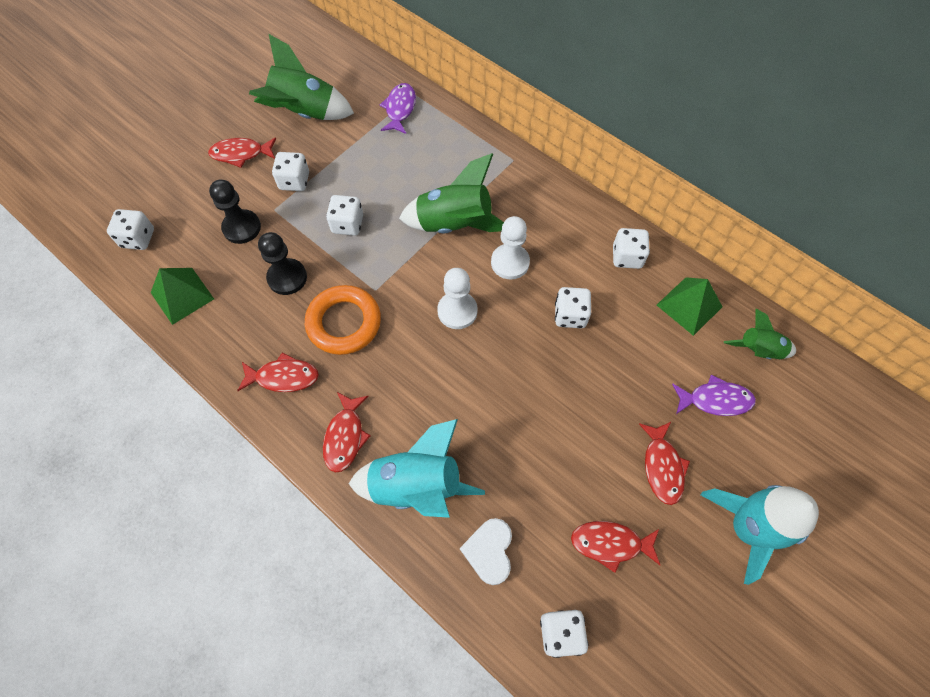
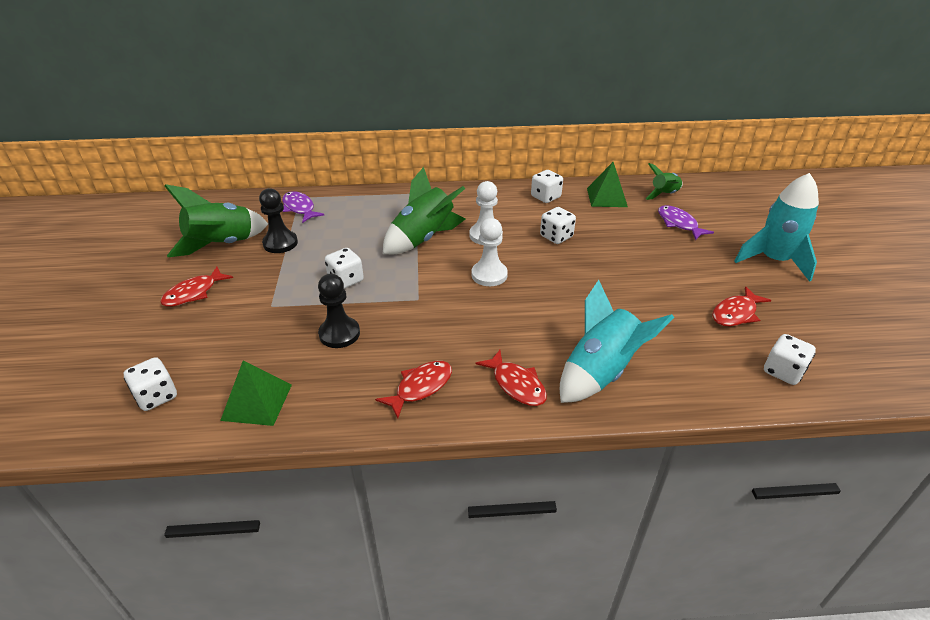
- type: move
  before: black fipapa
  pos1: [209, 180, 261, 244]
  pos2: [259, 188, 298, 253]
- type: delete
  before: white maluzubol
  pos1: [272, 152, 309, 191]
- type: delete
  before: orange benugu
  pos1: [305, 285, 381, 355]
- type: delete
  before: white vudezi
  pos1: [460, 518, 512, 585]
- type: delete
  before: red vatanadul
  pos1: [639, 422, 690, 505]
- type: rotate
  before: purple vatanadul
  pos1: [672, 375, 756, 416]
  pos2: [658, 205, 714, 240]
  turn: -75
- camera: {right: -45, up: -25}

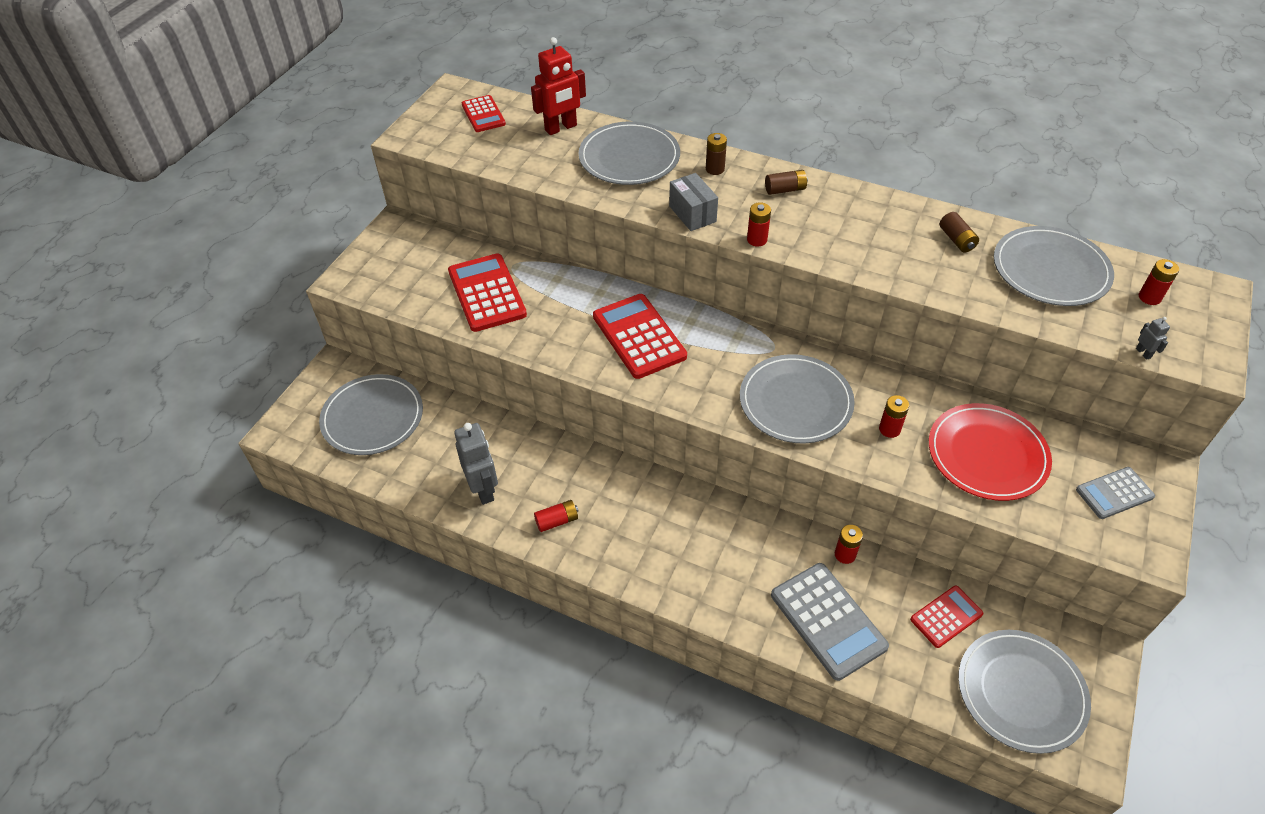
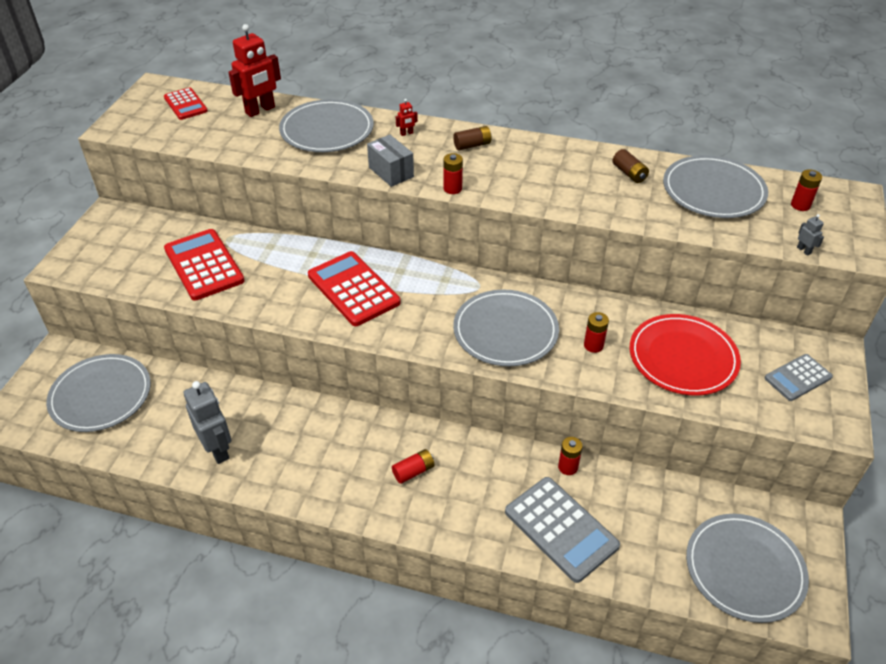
- type: move
  before: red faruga
  pos1: [534, 500, 579, 532]
  pos2: [392, 449, 435, 484]
- type: replace
  before: brown faruga
  after: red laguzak
  pos1: [706, 133, 727, 175]
  pos2: [396, 99, 418, 136]
- type: delete
  before: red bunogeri
  pos1: [910, 586, 983, 648]
- camera: {right: -10, up: -5}

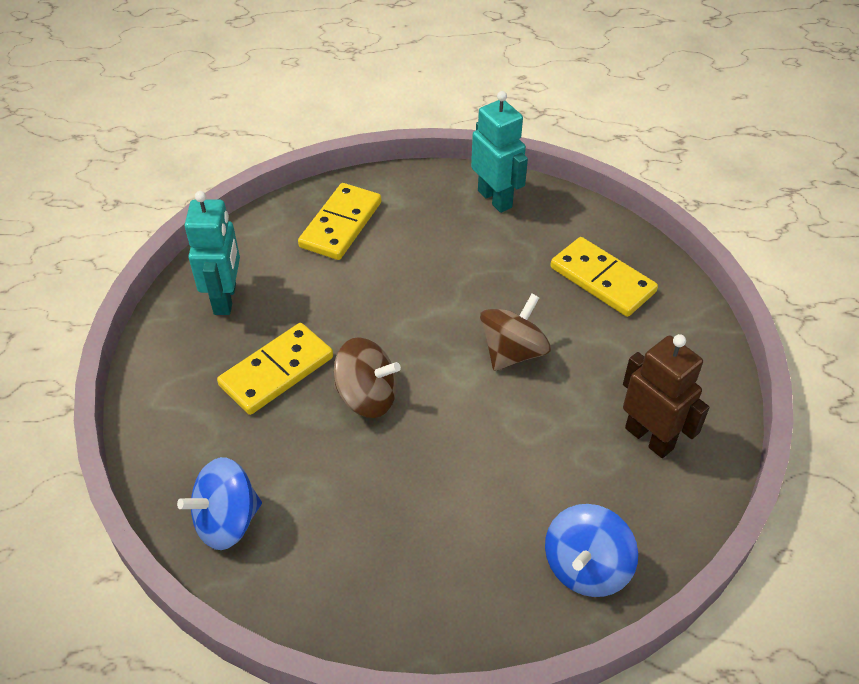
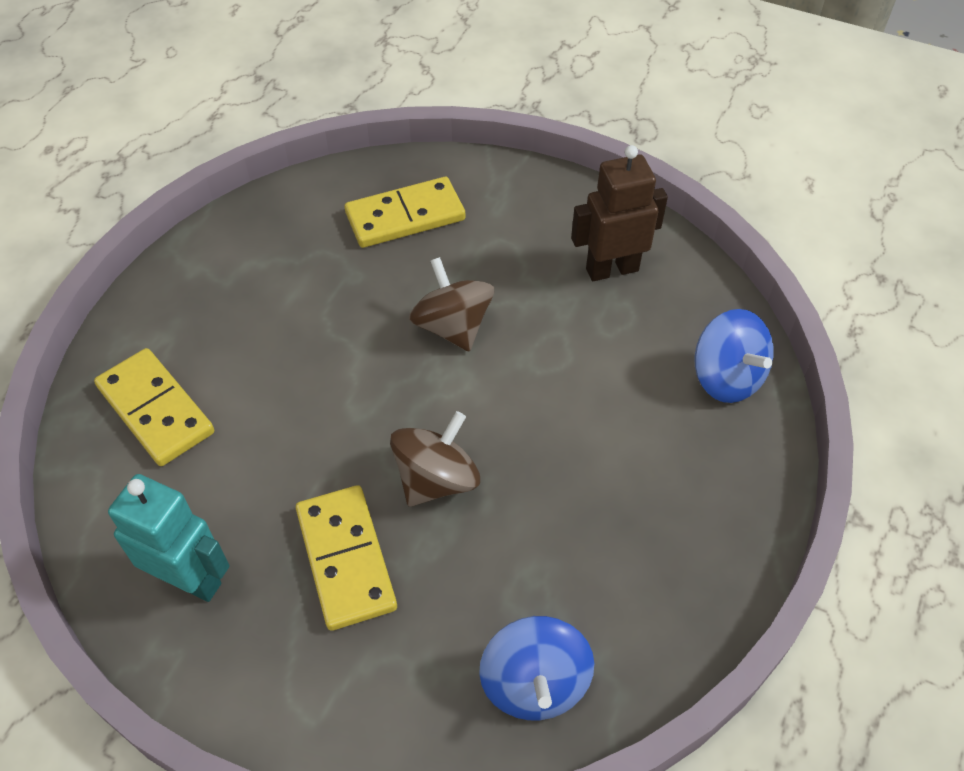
- type: delete
  before: turquoise laguzak
  pos1: [471, 91, 528, 213]
- camera: {right: -65, up: 5}

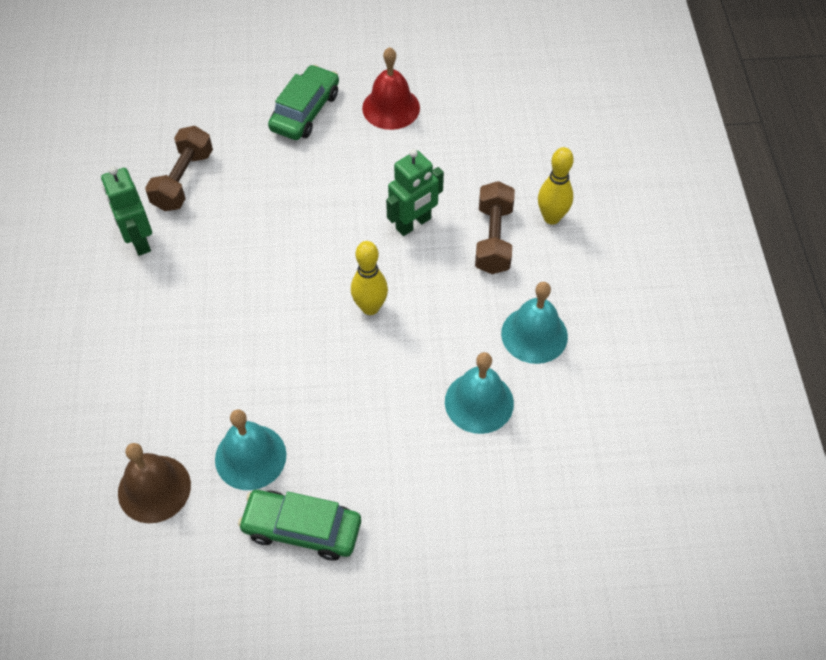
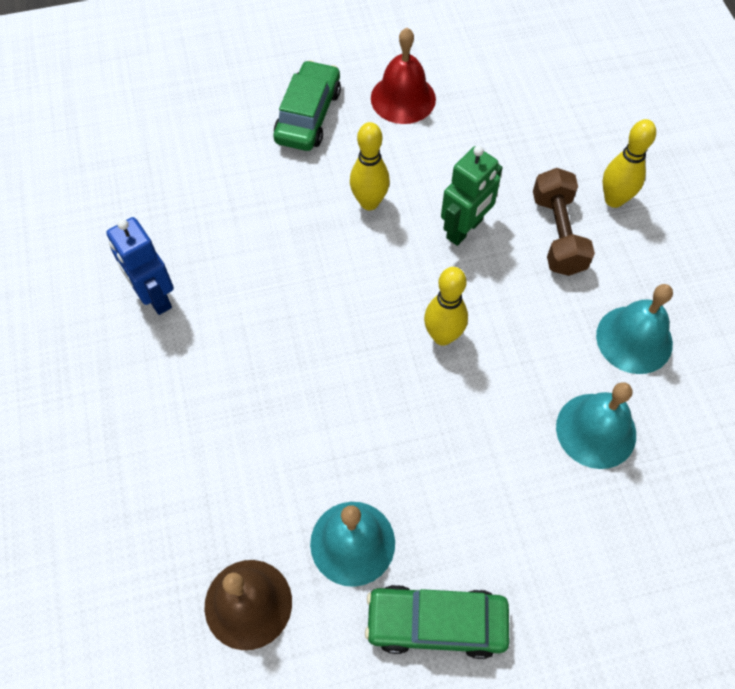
- type: recolor
  before: green laguzak
  after: blue laguzak
  pos1: [101, 166, 152, 256]
  pos2: [106, 217, 174, 315]
- type: delete
  before: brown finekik
  pos1: [145, 126, 213, 211]
- type: insert
  after: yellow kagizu
  pos2: [350, 122, 390, 210]
- camera: {right: -10, up: 5}

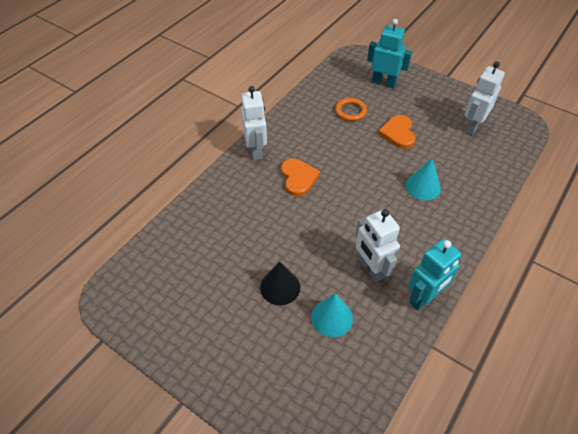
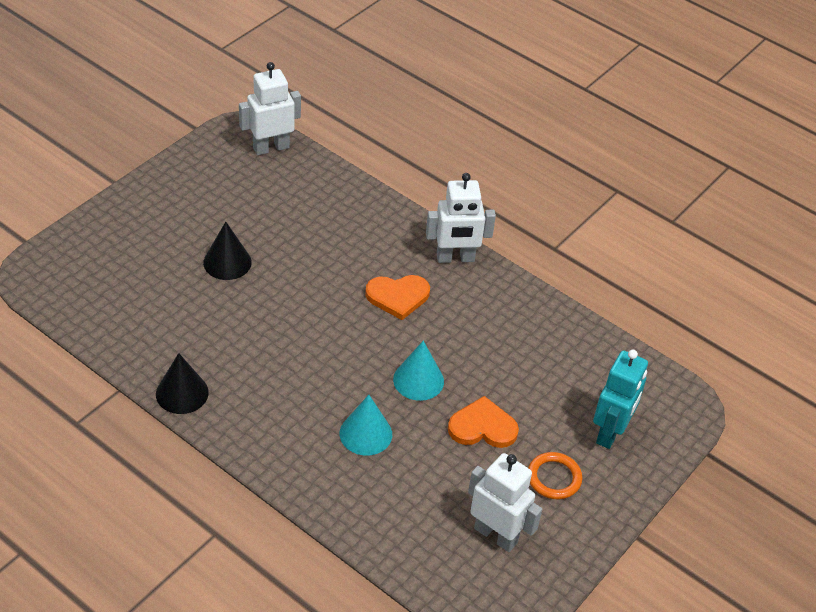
- type: move
  before: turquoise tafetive
  pos1: [311, 293, 353, 337]
  pos2: [393, 341, 444, 401]
- type: move
  before: orange benugu
  pos1: [335, 98, 367, 121]
  pos2: [528, 452, 582, 499]
- type: move
  before: white laguzak
  pos1: [355, 209, 400, 282]
  pos2: [239, 62, 301, 155]
- type: replace
  before: turquoise laguzak
  after: black tafetive
  pos1: [408, 239, 461, 310]
  pos2: [156, 353, 209, 414]
- camera: {right: 90, up: -5}

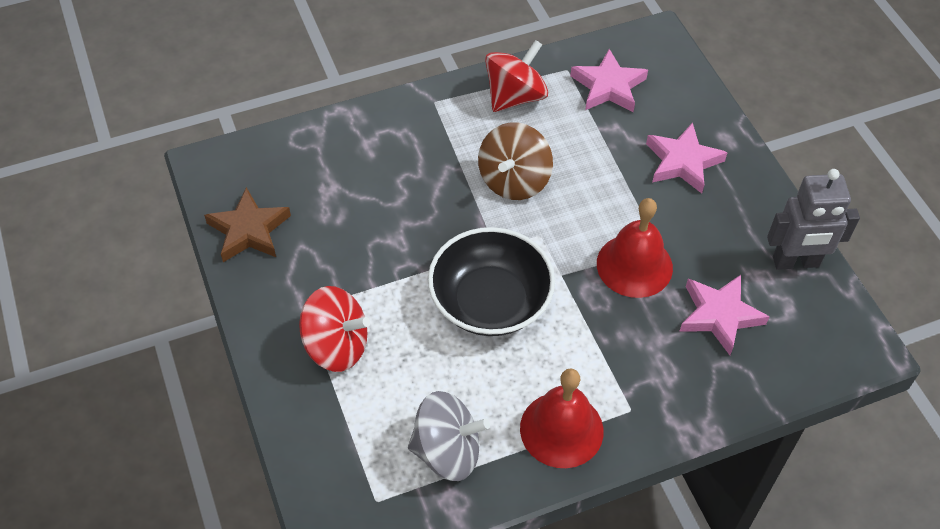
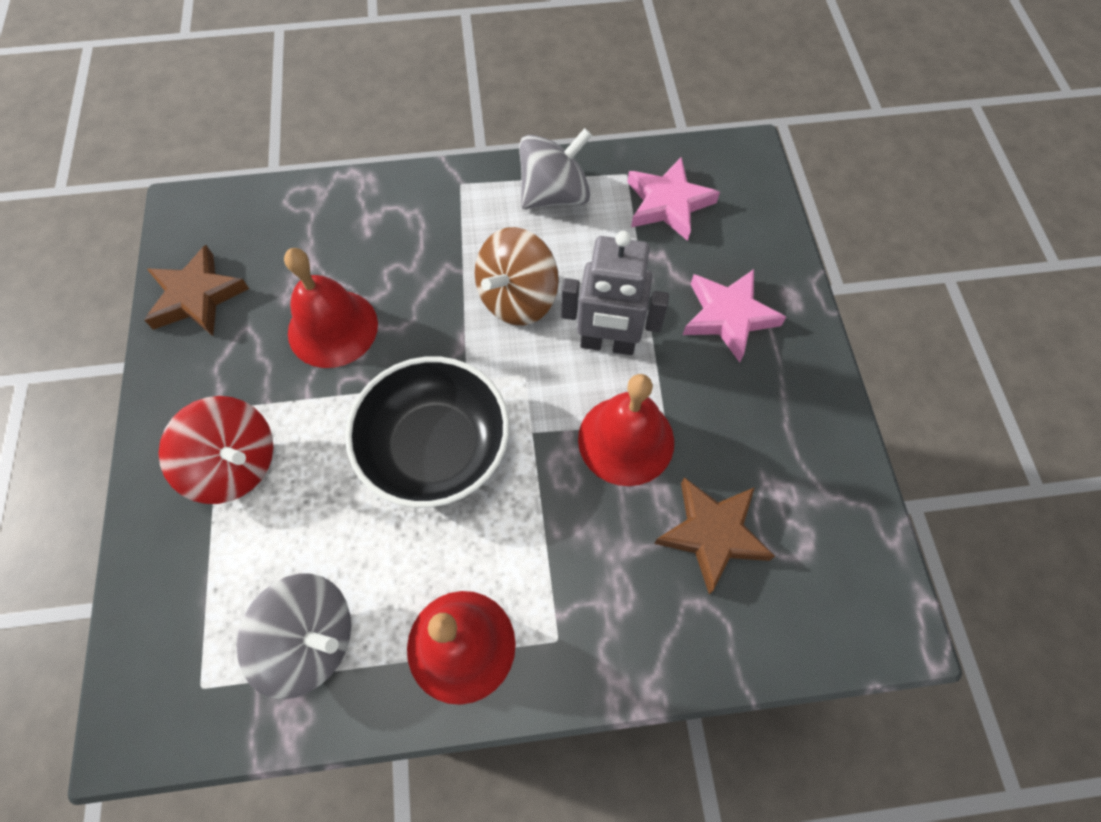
- type: recolor
  before: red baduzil
  after: grey baduzil
  pos1: [485, 40, 548, 112]
  pos2: [519, 128, 592, 209]
- type: recolor
  before: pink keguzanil
  after: brown keguzanil
  pos1: [679, 275, 770, 355]
  pos2: [654, 477, 775, 594]
- type: move
  before: grey laguzak
  pos1: [767, 169, 860, 270]
  pos2: [561, 231, 669, 355]
- type: insert
  after: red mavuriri
  pos2: [284, 248, 378, 368]
- camera: {right: 15, up: 10}

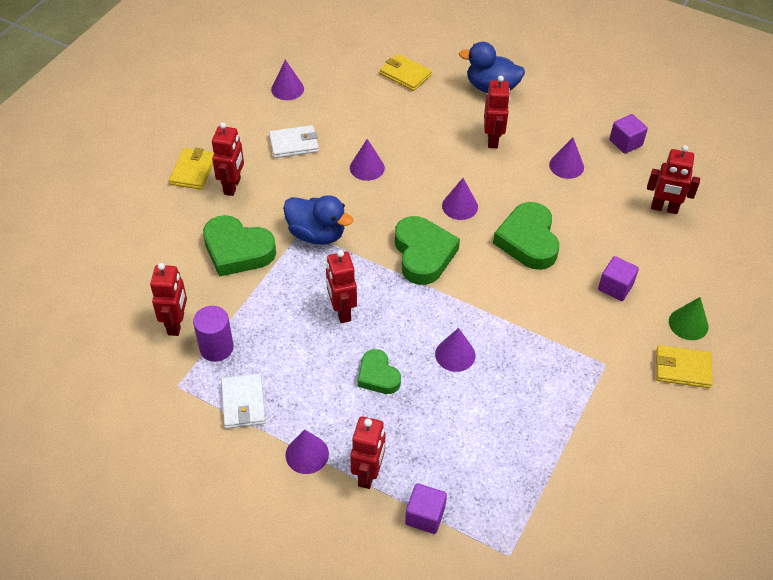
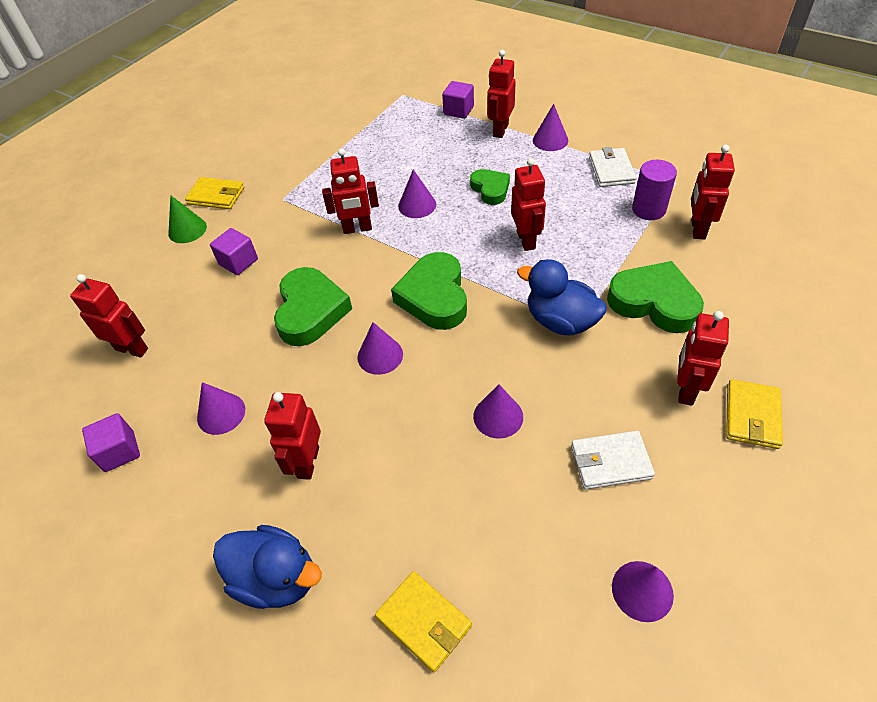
- type: insert
  after: red laguzak
  pos2: [322, 148, 379, 234]
- camera: {right: -170, up: 0}

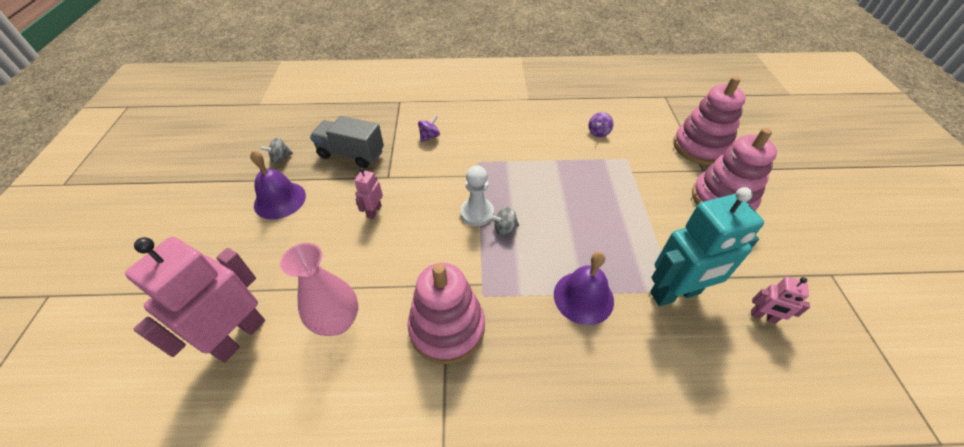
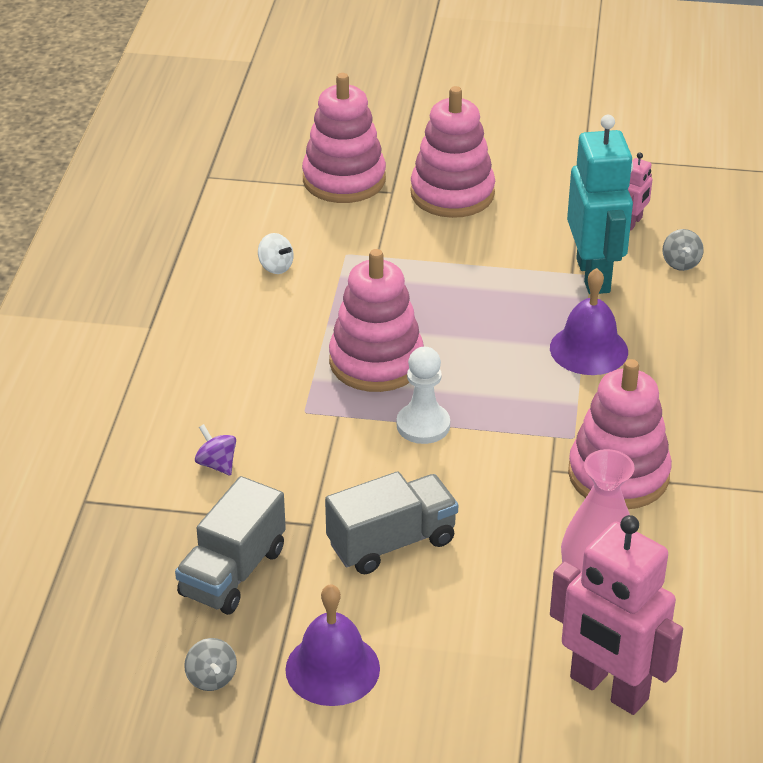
- type: replace
  before: pink laguzak
  after: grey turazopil
  pos1: [354, 168, 383, 219]
  pos2: [325, 471, 458, 574]
- type: move
  before: grey baduzil
  pos1: [490, 207, 519, 236]
  pos2: [662, 229, 704, 271]
- type: recolor
  before: purple baduzil
  after: white baduzil
  pos1: [588, 112, 614, 137]
  pos2: [258, 233, 294, 274]
- type: insert
  after: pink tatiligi
  pos2: [329, 249, 424, 392]
- camera: {right: -80, up: -10}

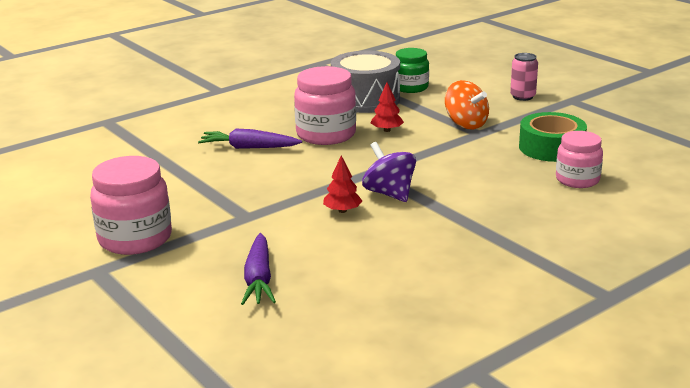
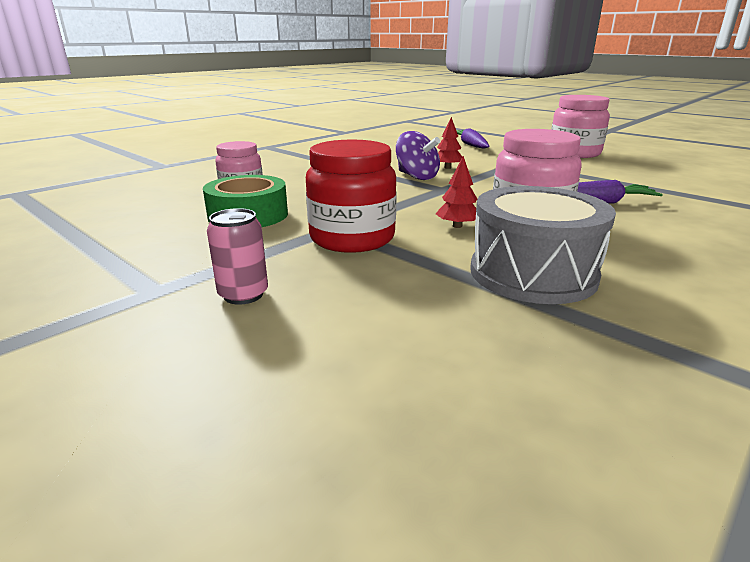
- type: delete
  before: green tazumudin
  pos1: [396, 48, 429, 93]
- type: replace
  before: orange baduzil
  after: red tazumudin
  pos1: [445, 80, 489, 129]
  pos2: [306, 140, 397, 253]
- camera: {right: 170, up: 0}

